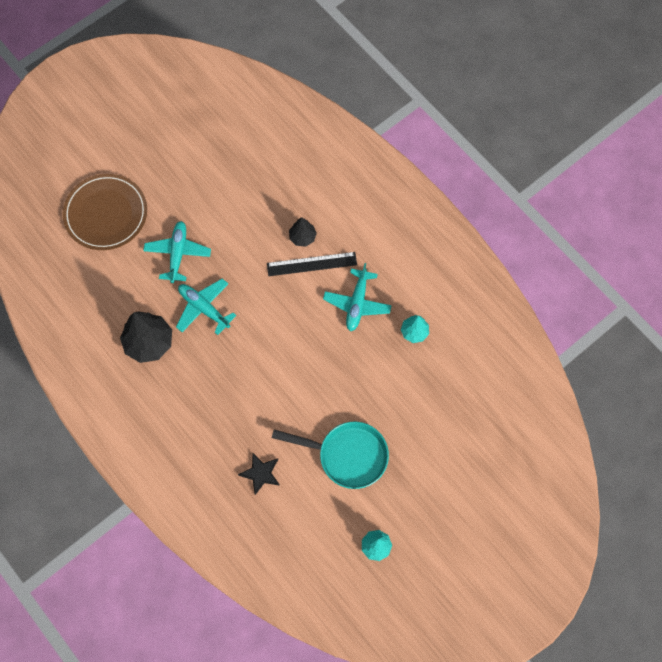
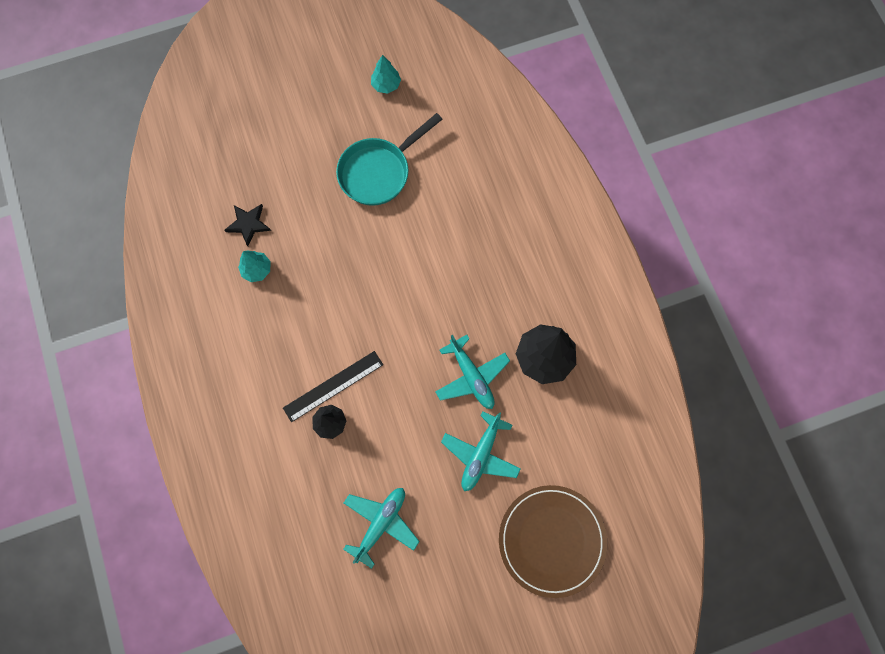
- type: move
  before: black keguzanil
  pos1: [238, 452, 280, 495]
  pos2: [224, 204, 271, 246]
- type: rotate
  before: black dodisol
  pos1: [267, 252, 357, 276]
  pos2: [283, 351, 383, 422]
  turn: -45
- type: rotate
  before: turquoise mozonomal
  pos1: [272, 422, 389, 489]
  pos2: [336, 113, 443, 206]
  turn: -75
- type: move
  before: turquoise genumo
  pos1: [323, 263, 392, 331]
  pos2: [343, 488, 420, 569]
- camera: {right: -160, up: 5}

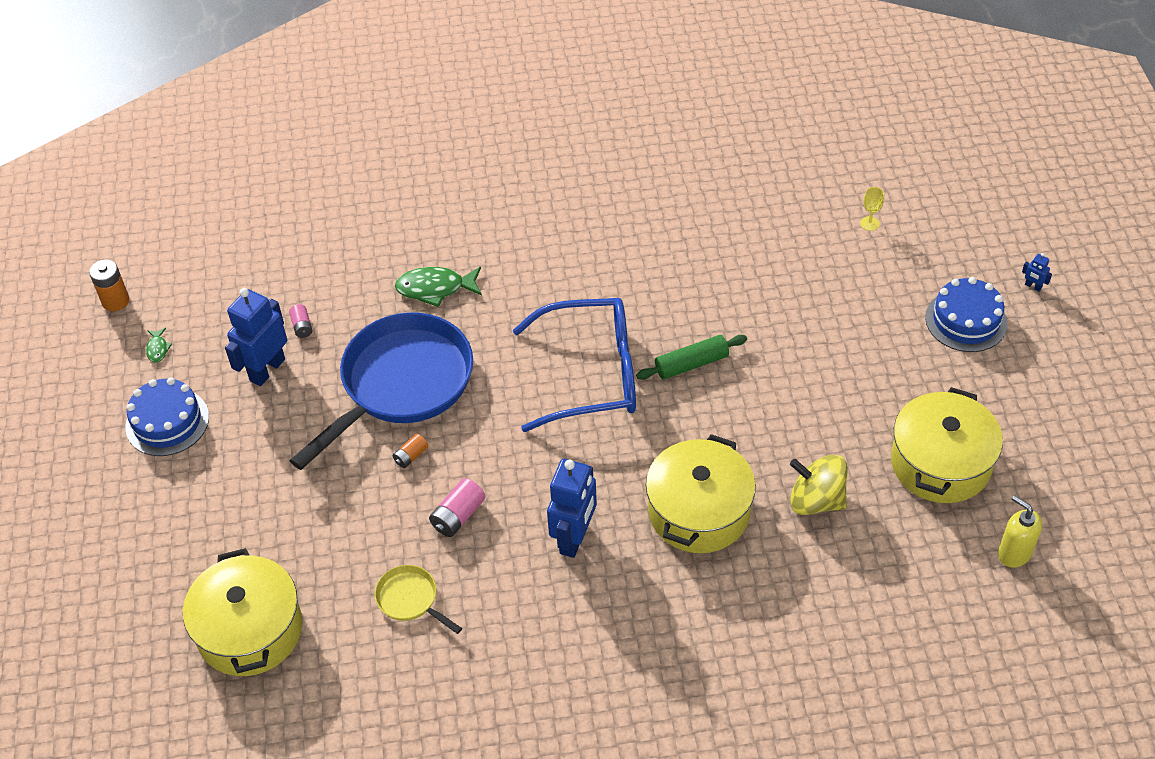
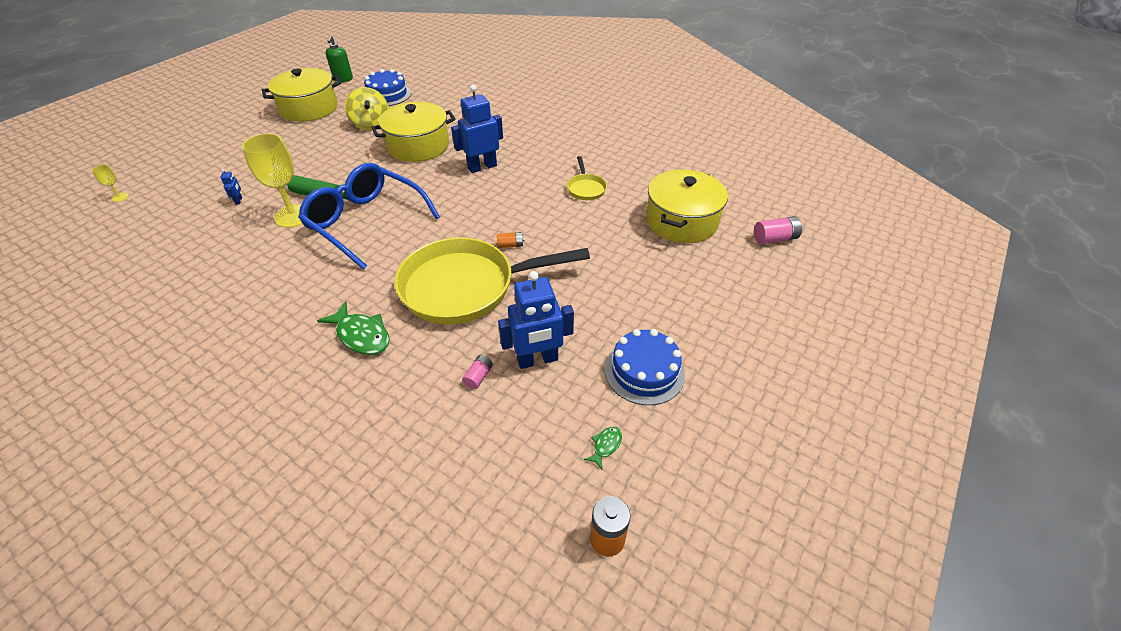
- type: recolor
  before: blue mozonomal
  after: yellow mozonomal
  pos1: [289, 313, 473, 470]
  pos2: [395, 238, 590, 324]
- type: move
  before: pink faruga
  pos1: [429, 478, 486, 537]
  pos2: [754, 216, 802, 244]
- type: move
  before: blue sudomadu
  pos1: [925, 277, 1007, 352]
  pos2: [364, 69, 411, 106]
- type: recolor
  before: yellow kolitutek
  after: green kolitutek
  pos1: [998, 495, 1042, 568]
  pos2: [326, 35, 353, 82]
- type: move
  before: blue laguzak
  pos1: [1022, 253, 1052, 292]
  pos2: [220, 169, 242, 205]
- type: insert
  after: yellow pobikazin
  pos2: [242, 133, 303, 228]
- camera: {right: -140, up: -5}

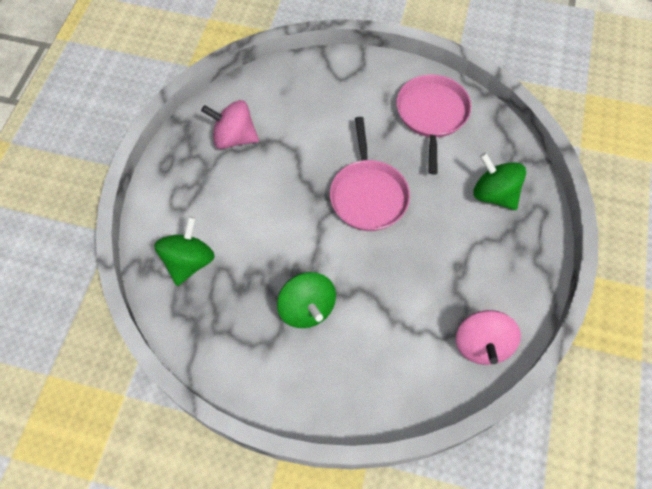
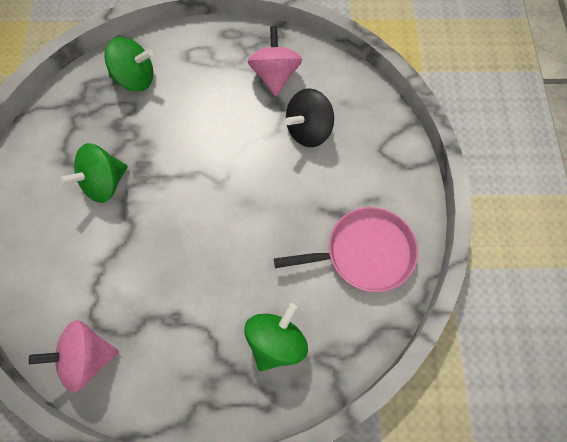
- type: delete
  before: pink mozonomal
  pos1: [330, 117, 410, 231]
- type: insert
  after: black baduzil
  pos2: [285, 88, 334, 147]
- camera: {right: 75, up: 5}

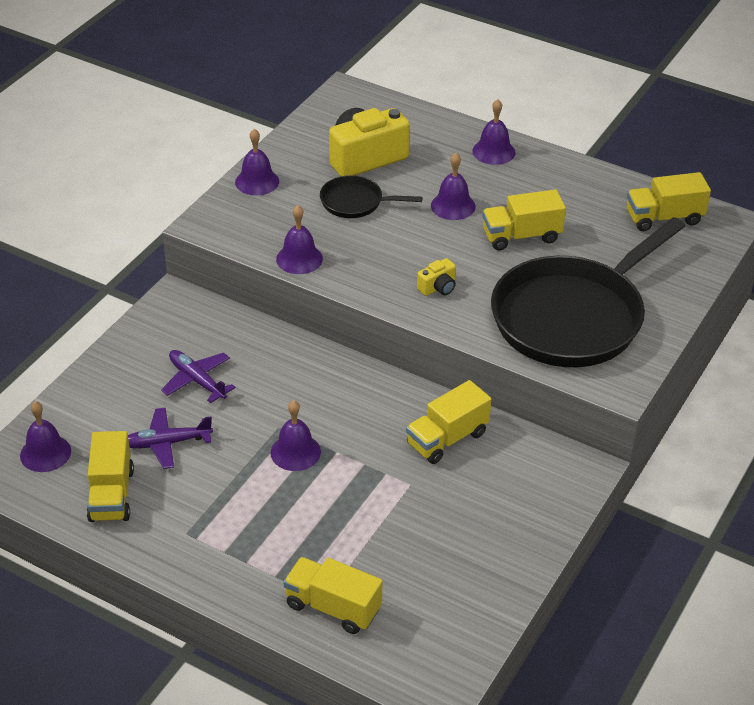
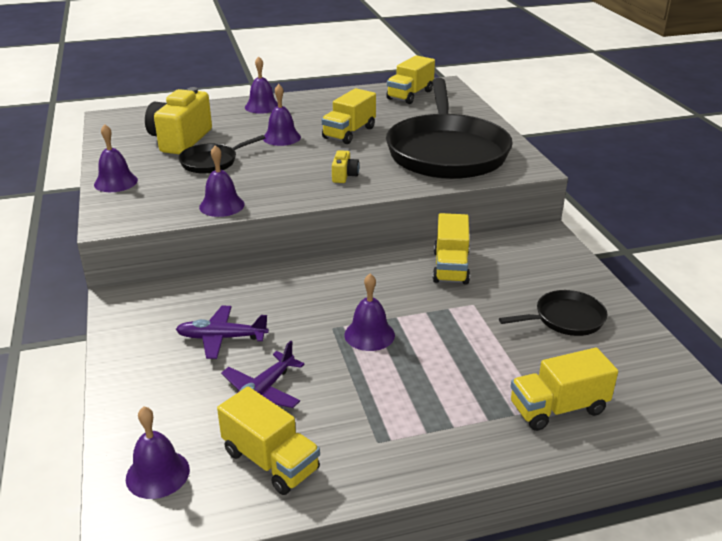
- type: insert
  after: black mozonomal
  pos2: [499, 290, 607, 336]
- camera: {right: -45, up: -10}

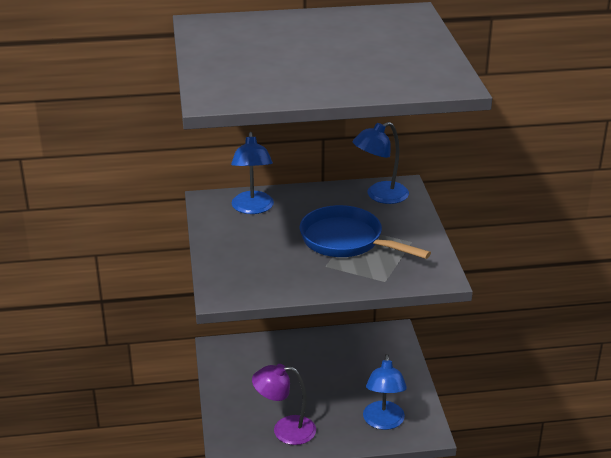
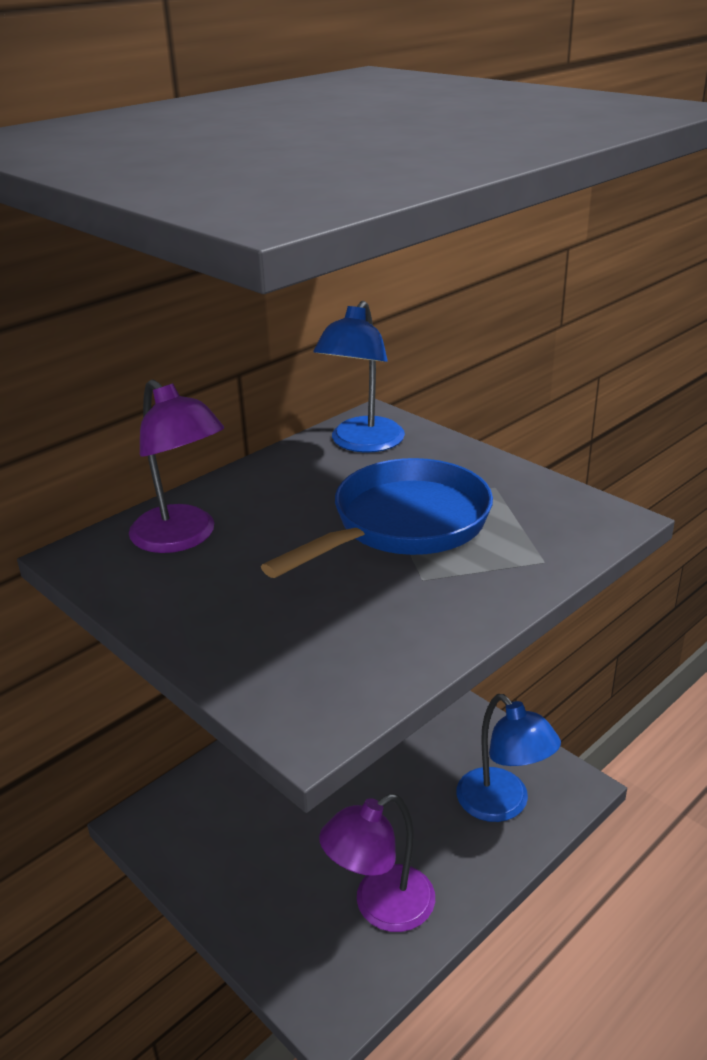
- type: recolor
  before: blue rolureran
  after: purple rolureran
  pos1: [231, 132, 274, 214]
  pos2: [129, 379, 224, 553]
- type: rotate
  before: blue mozonomal
  pos1: [300, 205, 431, 259]
  pos2: [261, 458, 493, 578]
  turn: 135
- camera: {right: -35, up: 0}

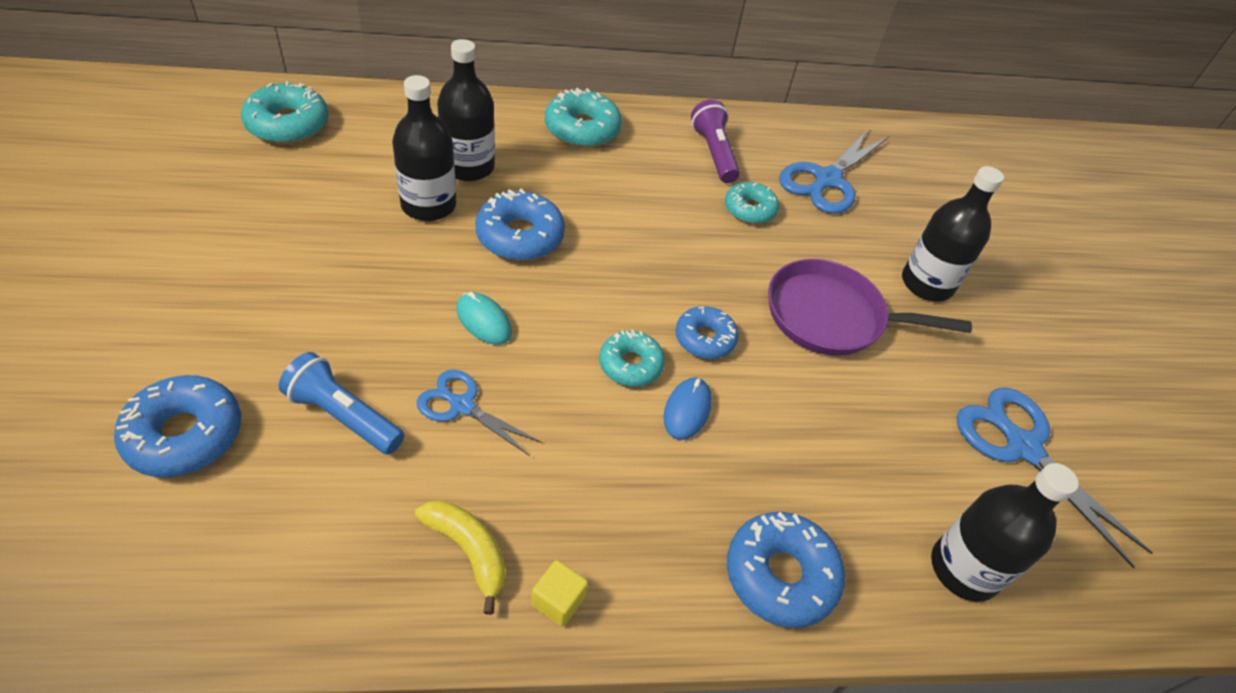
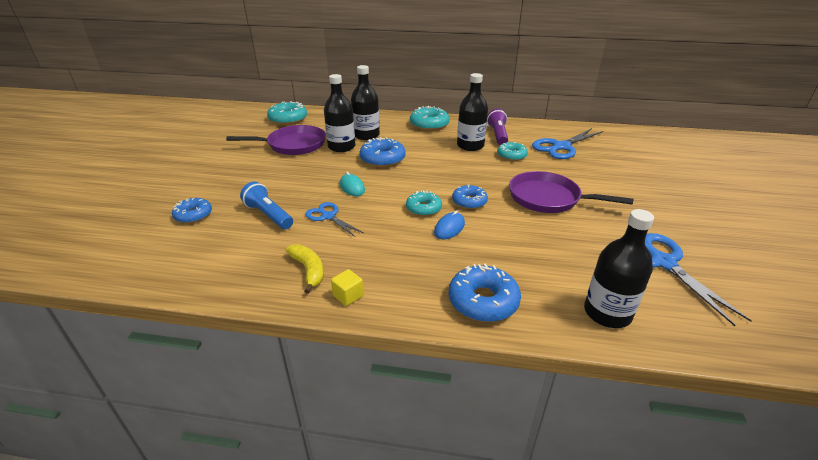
- type: resize
  before: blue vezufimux
  pos1: [114, 375, 241, 477]
  pos2: [172, 198, 212, 223]
  scale: 0.66
- type: move
  before: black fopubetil
  pos1: [902, 166, 1004, 301]
  pos2: [457, 73, 488, 151]
- type: insert
  after: purple mozonomal
  pos2: [226, 125, 326, 155]
- camera: {right: 20, up: -15}

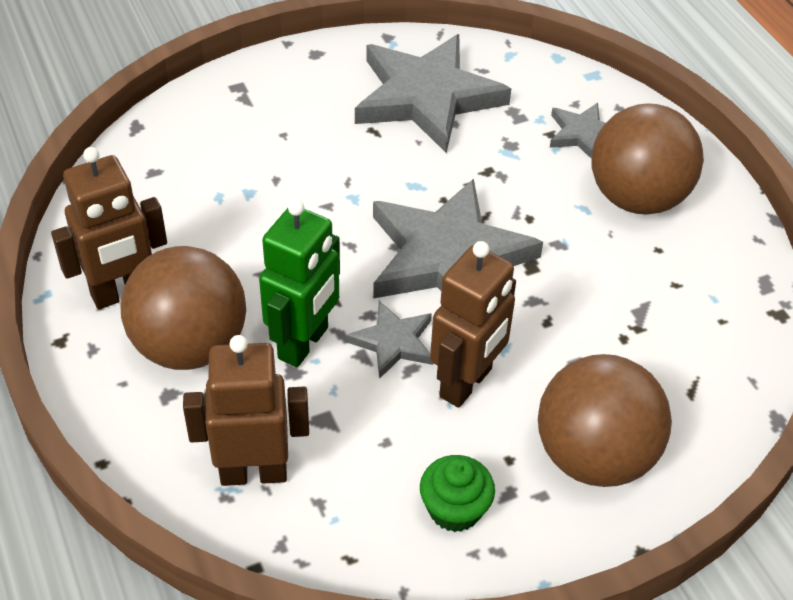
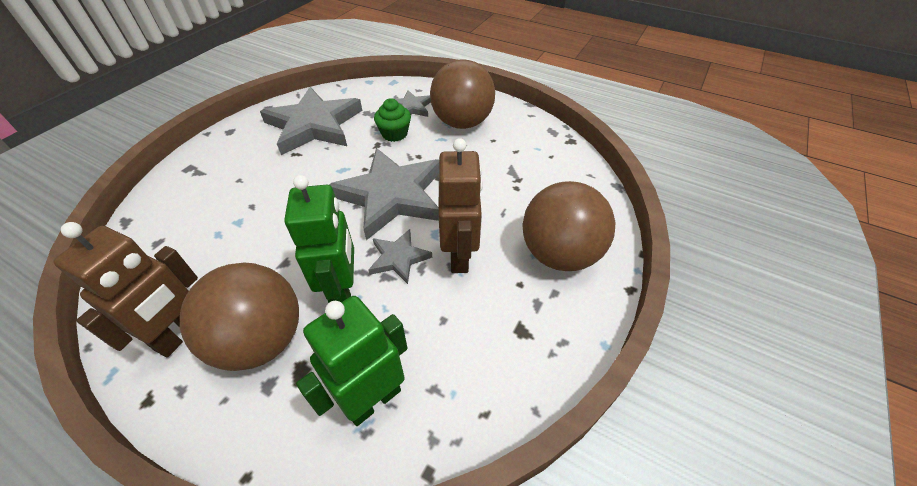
- type: recolor
  before: brown laguzak
  after: green laguzak
  pos1: [183, 335, 309, 486]
  pos2: [296, 296, 408, 426]
- type: move
  before: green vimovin
  pos1: [420, 455, 495, 532]
  pos2: [374, 98, 411, 142]
- camera: {right: -35, up: 0}

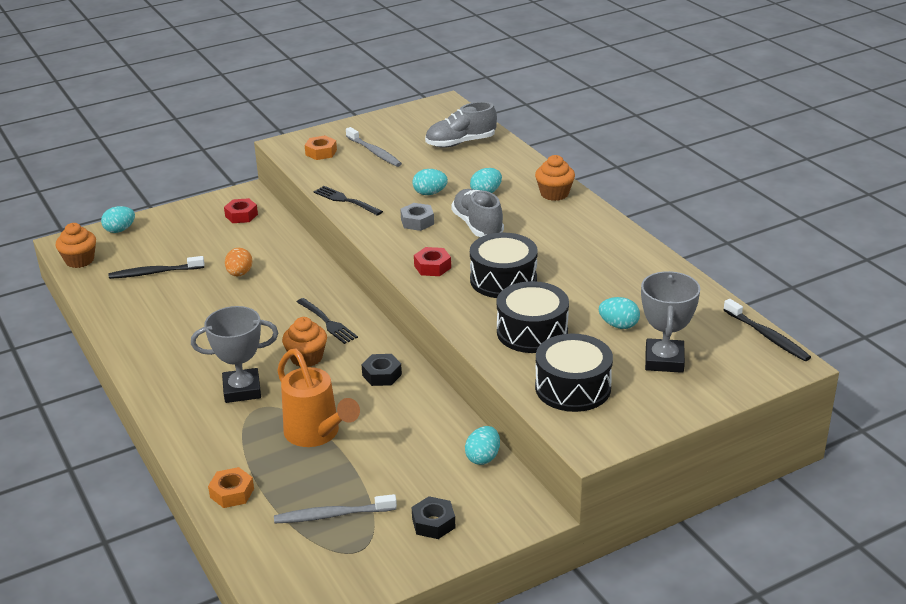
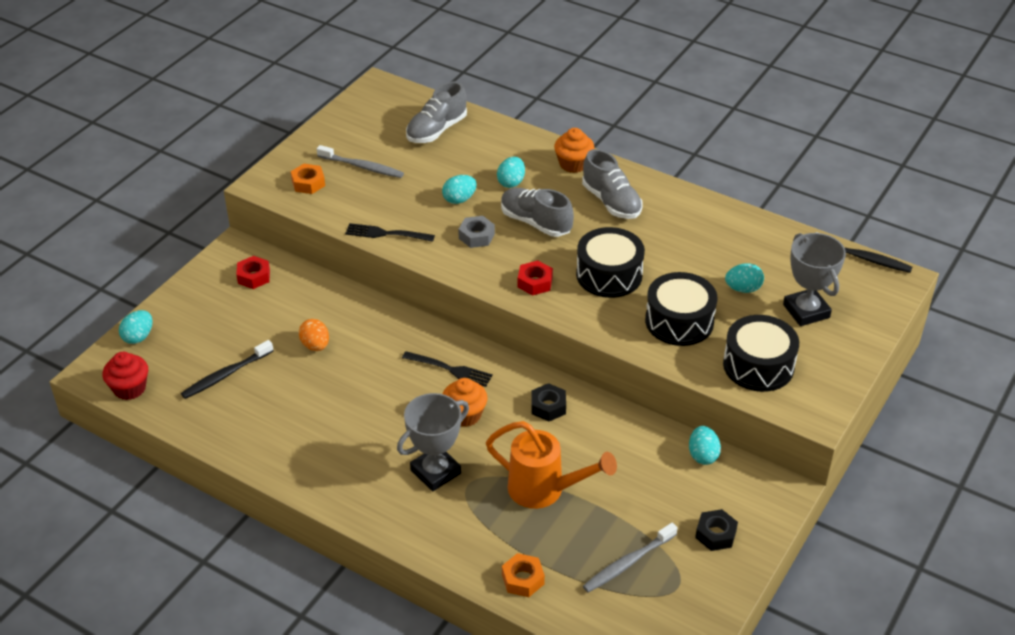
- type: recolor
  before: orange vimovin
  after: red vimovin
  pos1: [56, 223, 96, 268]
  pos2: [102, 352, 148, 400]
- type: insert
  after: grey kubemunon
  pos2: [582, 149, 643, 219]
- camera: {right: -30, up: 10}

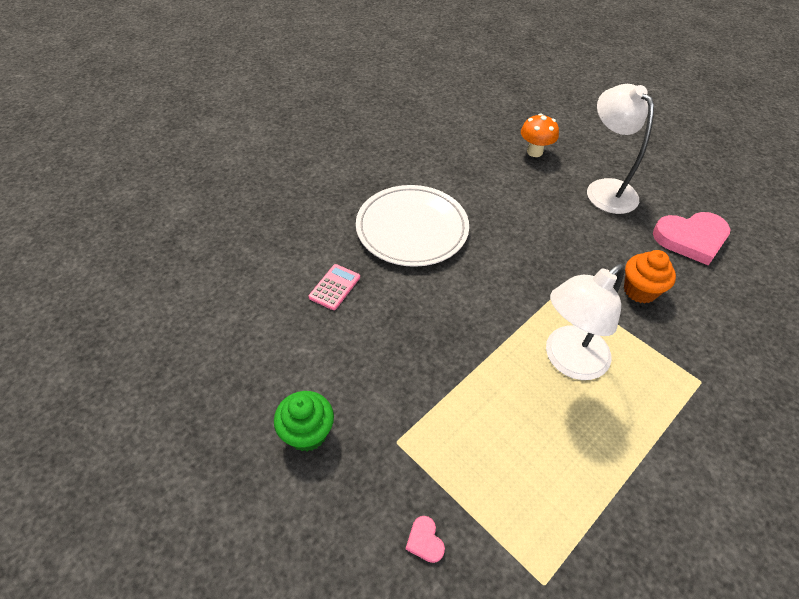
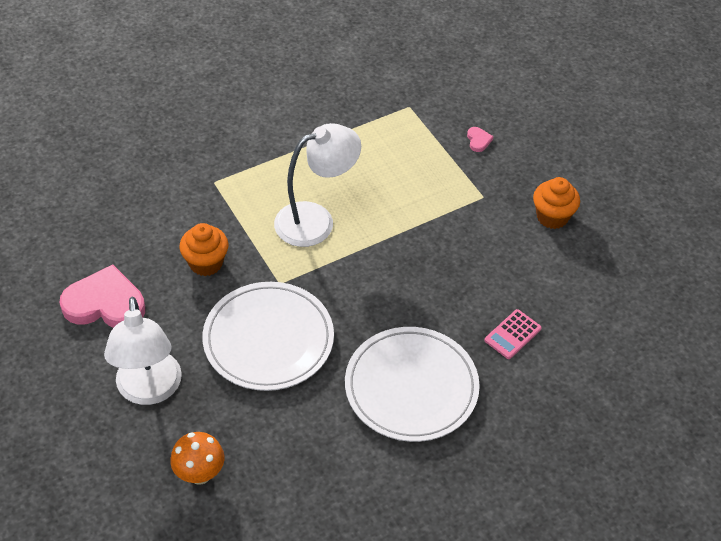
- type: recolor
  before: green vimovin
  after: orange vimovin
  pos1: [274, 391, 334, 452]
  pos2: [533, 177, 580, 229]
- type: insert
  after: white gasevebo
  pos2: [202, 282, 334, 391]
- camera: {right: -165, up: 0}

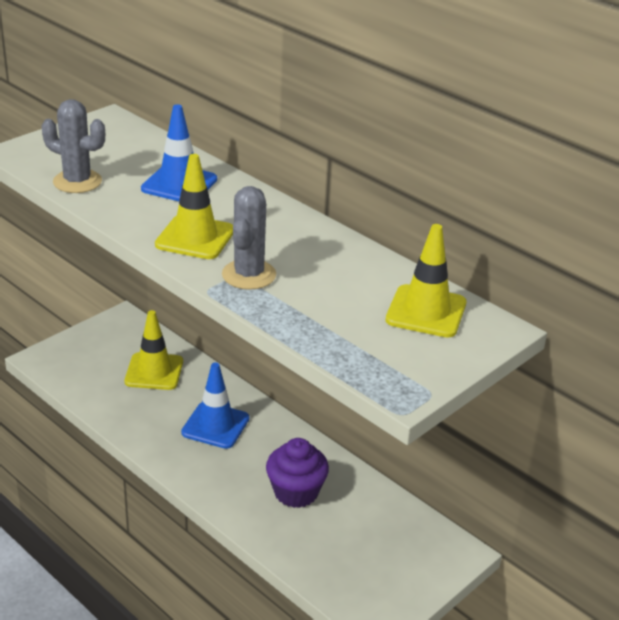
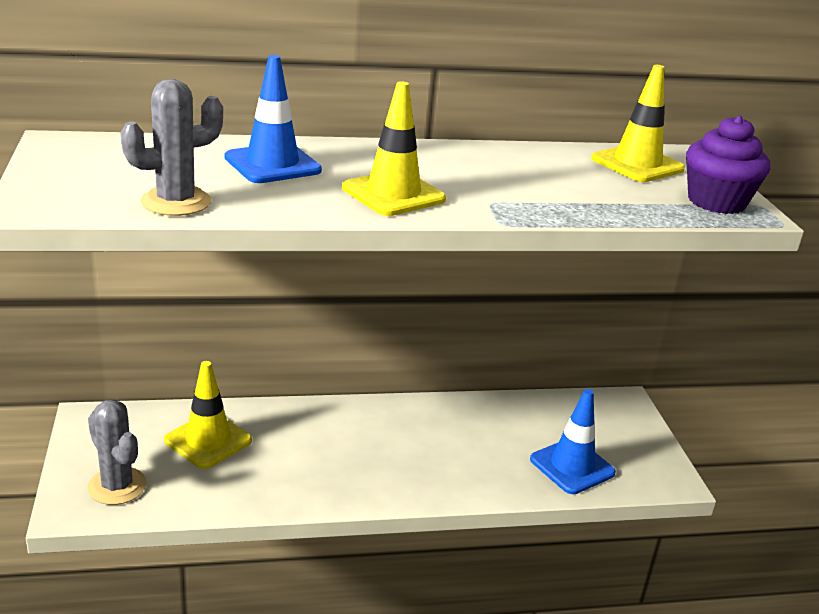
- type: move
  before: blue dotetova
  pos1: [181, 362, 249, 449]
  pos2: [530, 389, 616, 494]
- type: move
  before: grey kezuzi
  pos1: [222, 186, 276, 290]
  pos2: [87, 400, 147, 505]
- type: move
  before: purple vimovin
  pos1: [266, 438, 329, 508]
  pos2: [686, 115, 771, 214]
- camera: {right: -55, up: -5}

